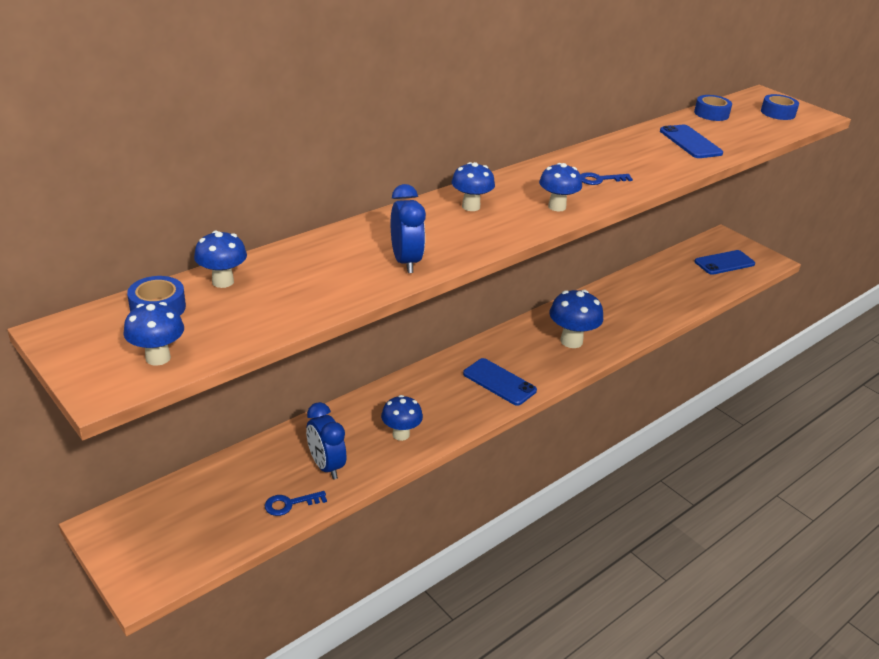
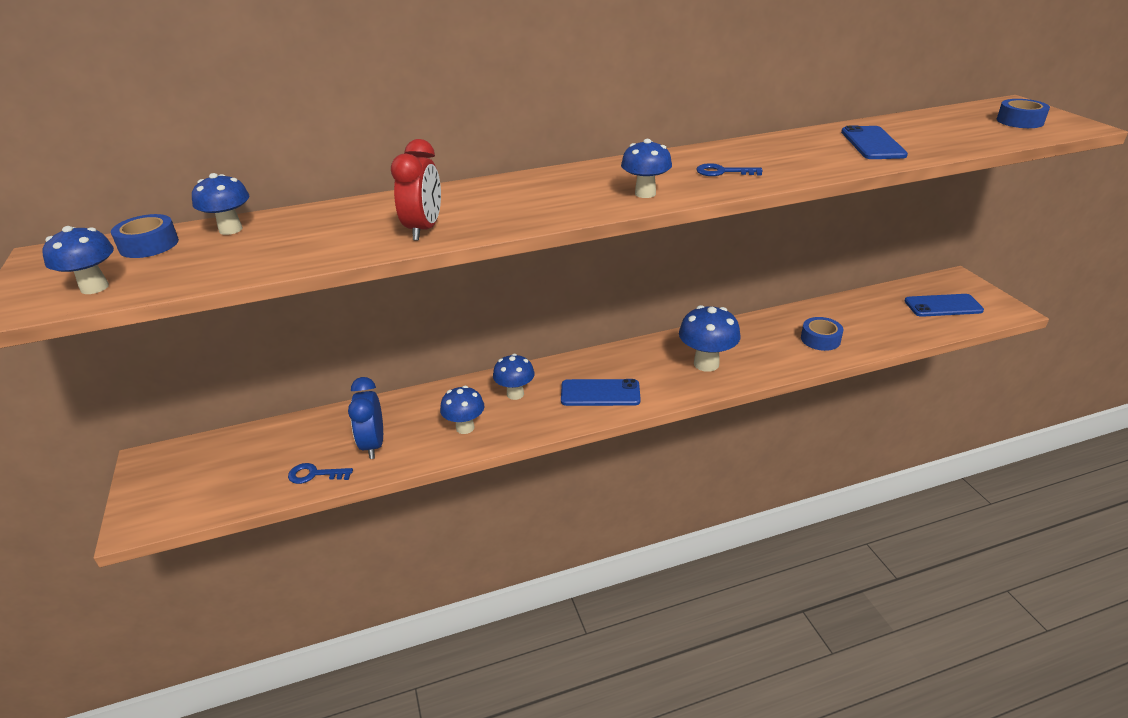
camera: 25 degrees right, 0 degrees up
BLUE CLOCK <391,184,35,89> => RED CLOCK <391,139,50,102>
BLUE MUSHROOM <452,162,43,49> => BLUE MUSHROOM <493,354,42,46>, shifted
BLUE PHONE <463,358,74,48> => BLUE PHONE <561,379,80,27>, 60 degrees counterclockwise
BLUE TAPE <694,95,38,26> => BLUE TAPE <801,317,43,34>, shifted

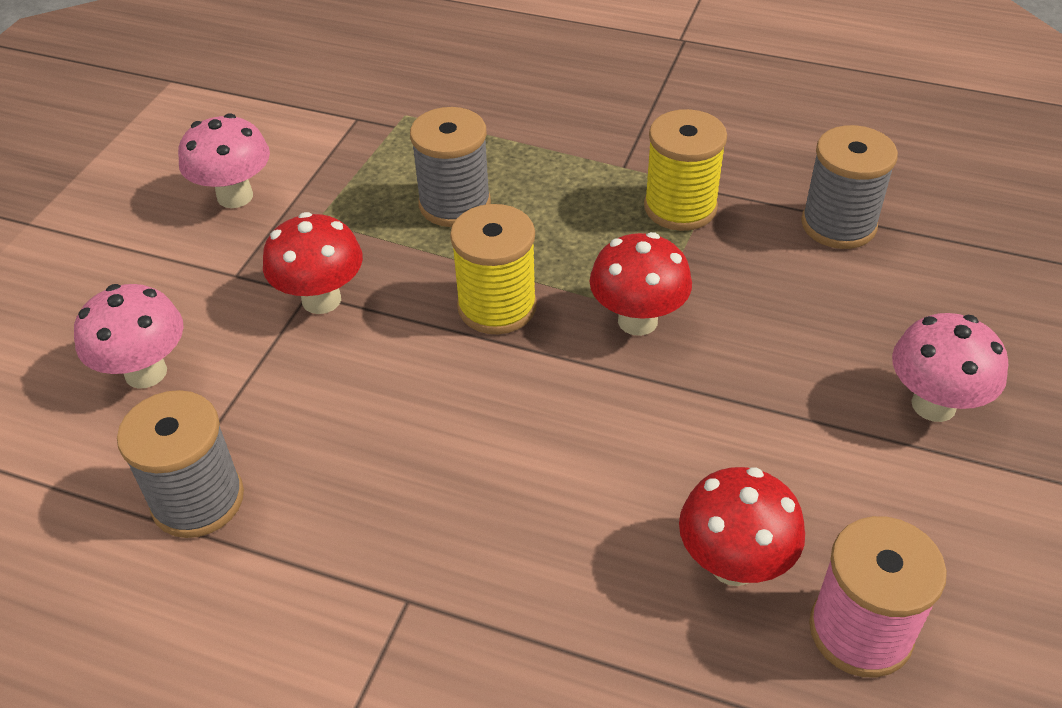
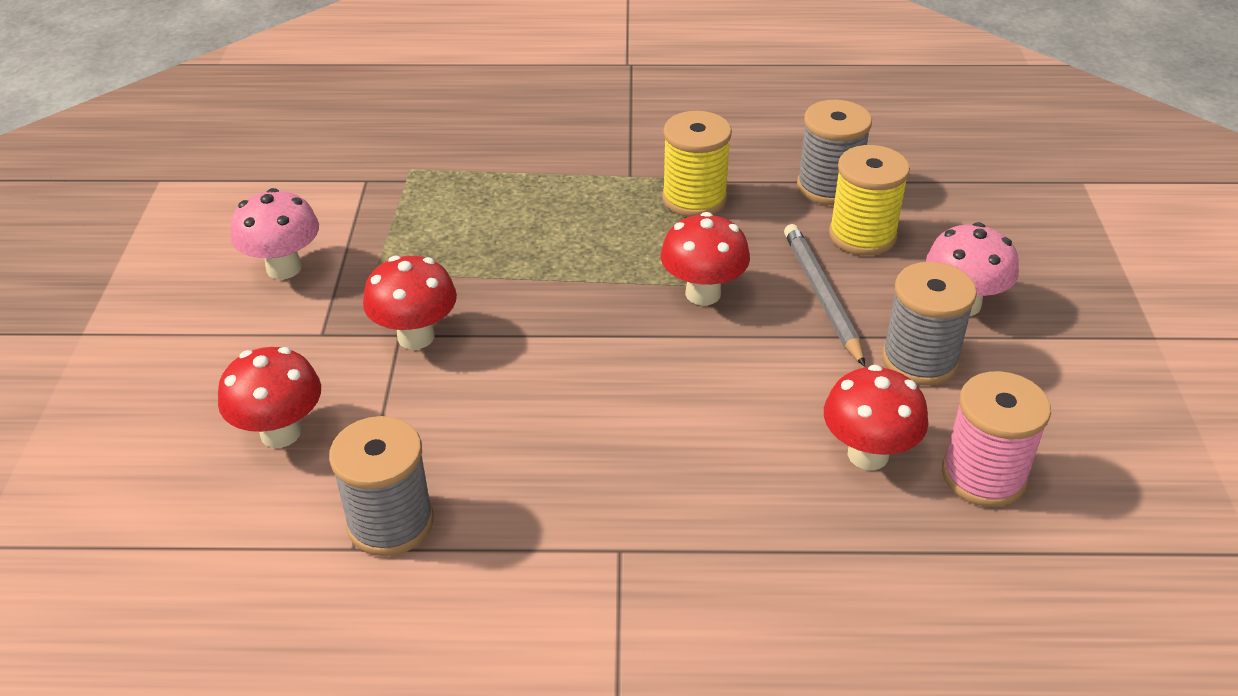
camera: 20 degrees left, 5 degrees down
PINK MUSHROOM <74,284,110,105> => RED MUSHROOM <218,347,103,101>
GREY SPOOL <410,107,81,120> => GREY SPOOL <882,262,95,124>, shifted
YELLOW SPOOL <450,204,87,130> => YELLOW SPOOL <829,145,81,111>, shifted
nothing => GREY PENCIL <784,224,81,143>

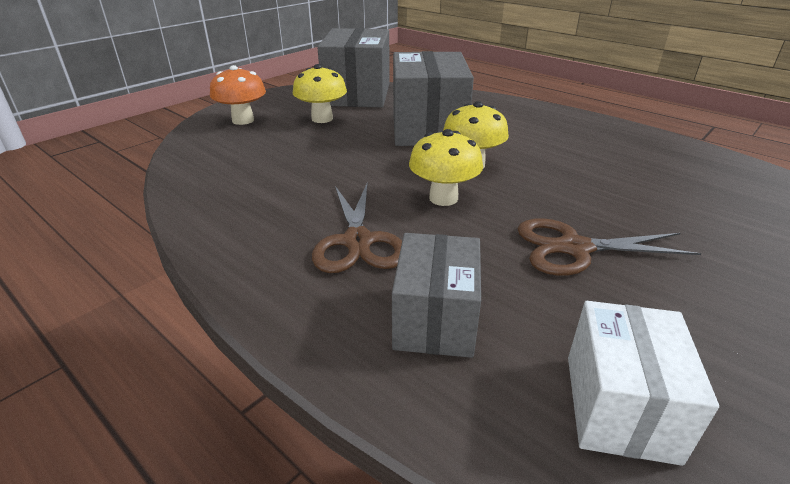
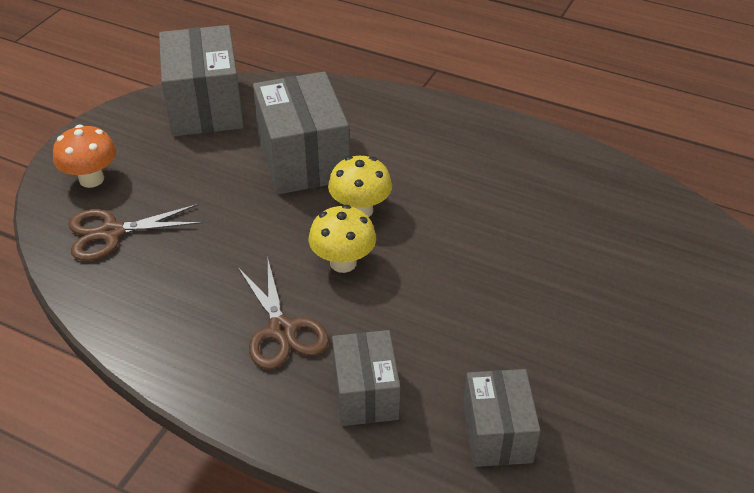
camera: 15 degrees left, 10 degrees up
YELLOW MUSHROOM <293,64,54,59> => nothing
BROWN SCISSORS <517,218,184,57> => BROWN SCISSORS <69,204,134,57>, shifted
WHITE BOX <568,301,151,165> => GREY BOX <463,369,78,98>

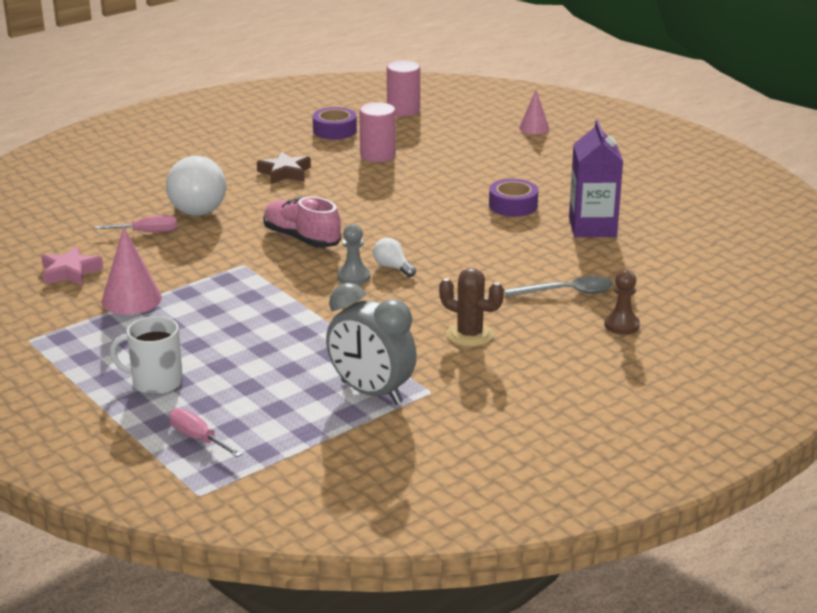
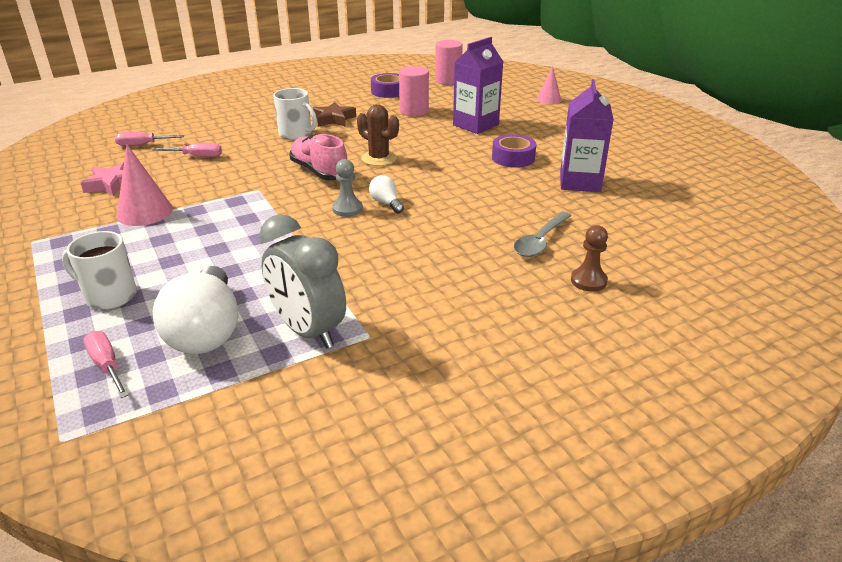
camera: 10 degrees right, 5 degrees up
WHITE LIGHT BULB <166,156,60,60> => WHITE LIGHT BULB <153,266,85,88>, shifted
BROWN CACTUS <439,268,65,79> => BROWN CACTUS <357,104,42,62>, shifted
GREY SPOON <504,276,109,21> => GREY SPOON <514,212,57,45>, 120 degrees clockwise
nothing => PINK SCREWDRIVER <115,132,69,14>
nothing => WHITE MUG <273,88,44,52>
nothing => PURPLE CARTON <453,37,50,97>

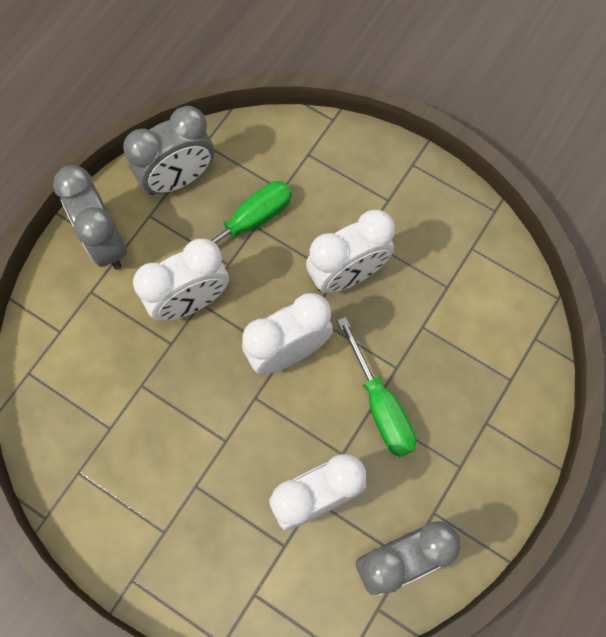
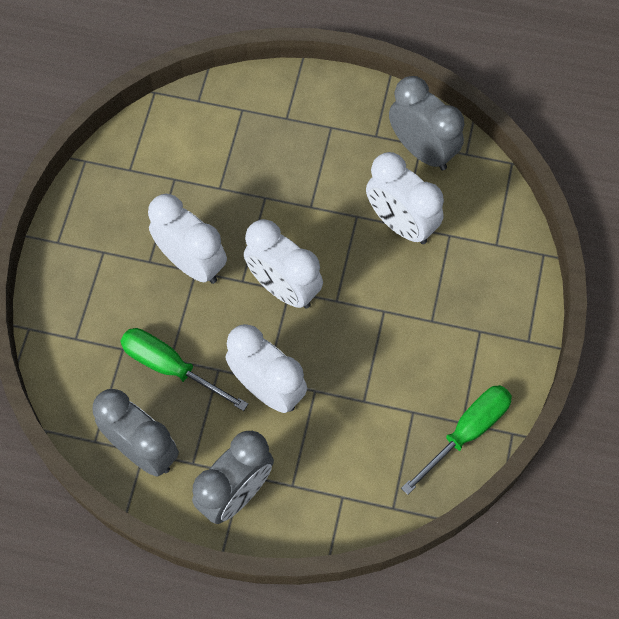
camera: 110 degrees left, 5 degrees down
GREEN SCREWDRIVER <337,317,79,140> => GREEN SCREWDRIVER <401,385,111,110>, shifted

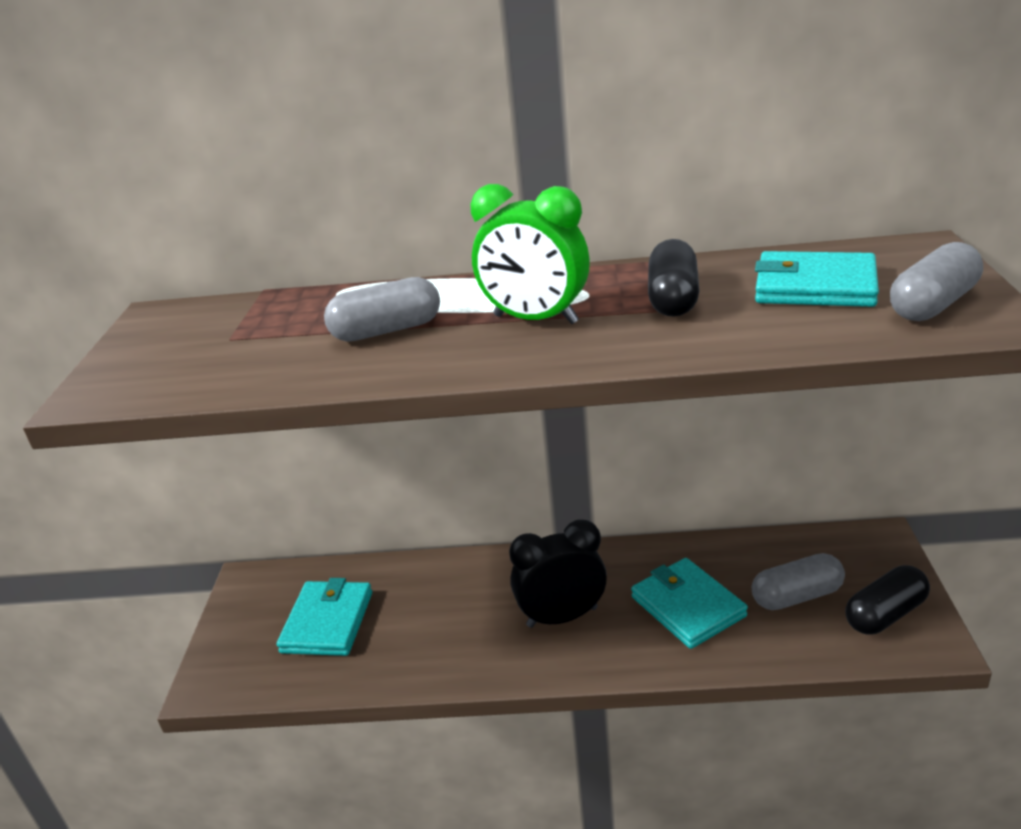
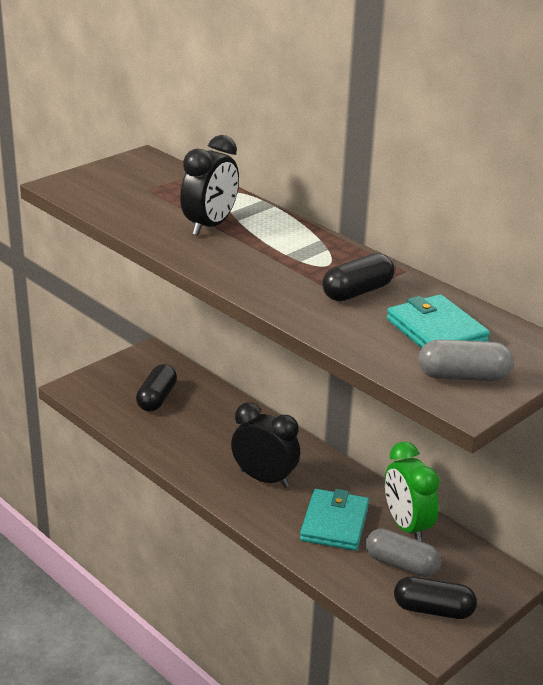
camera: 40 degrees right, 0 degrees up
TURQUOISE WALLET <277,578,95,78> => BLACK CAPSULE <136,364,41,48>
GREY CAPSULE <324,277,116,65> => BLACK CLOCK <180,135,59,101>
GREEN CLOCK <471,184,119,140> => GREEN CLOCK <385,442,55,100>, shifted

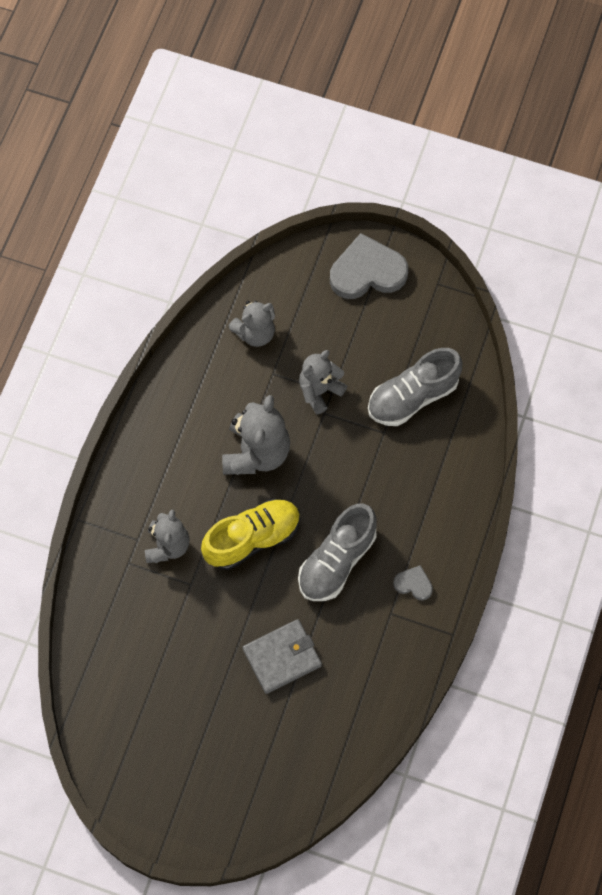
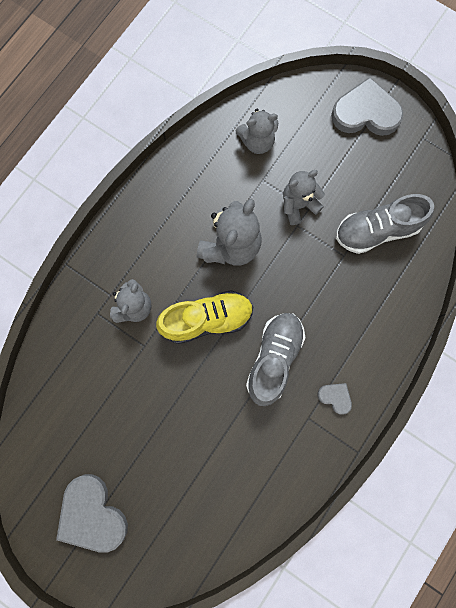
camera: 15 degrees right, 10 degrees up
GREY WALLET <243,619,79,75> => nothing
GREY SHOE <298,504,79,97> => GREY SHOE <246,313,59,93>, 150 degrees clockwise
nothing => GREY HEART <56,474,72,79>

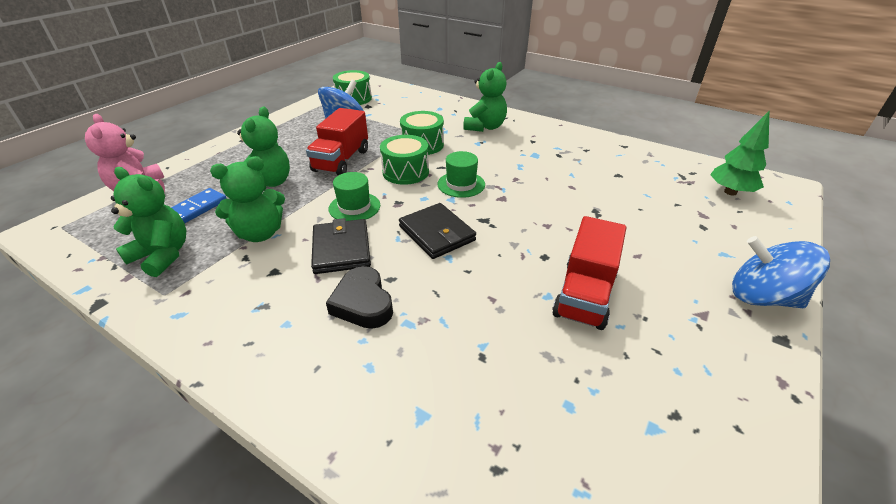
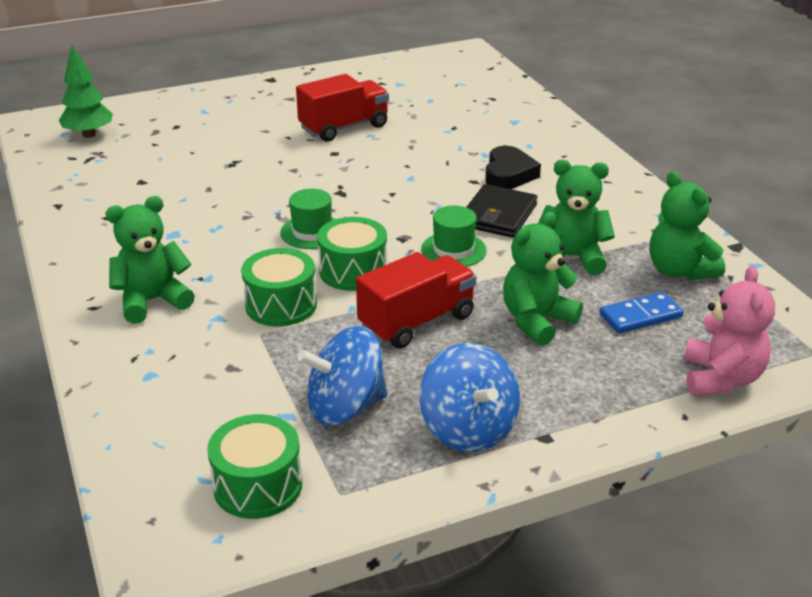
camera: 145 degrees left, 5 degrees down
BLACK WALLET <399,203,77,56> => nothing
BLUE SPINNING TOP <732,236,98,72> => BLUE SPINNING TOP <419,343,101,109>, shifted

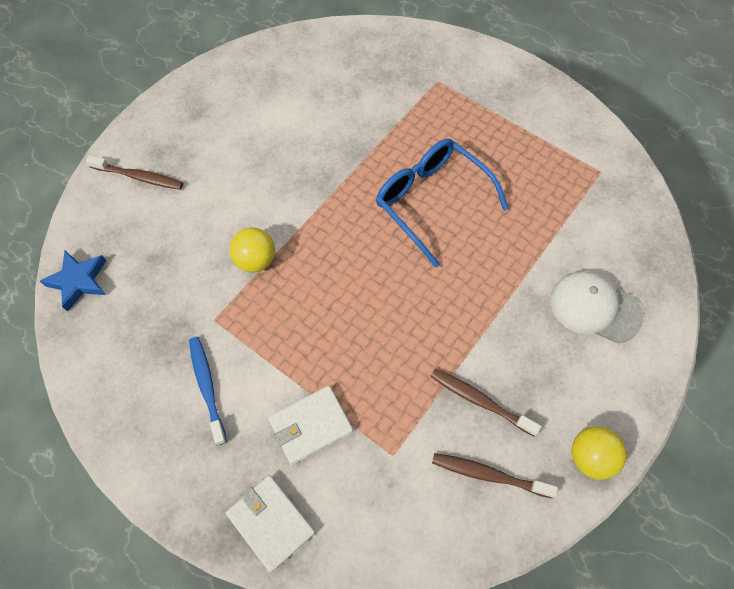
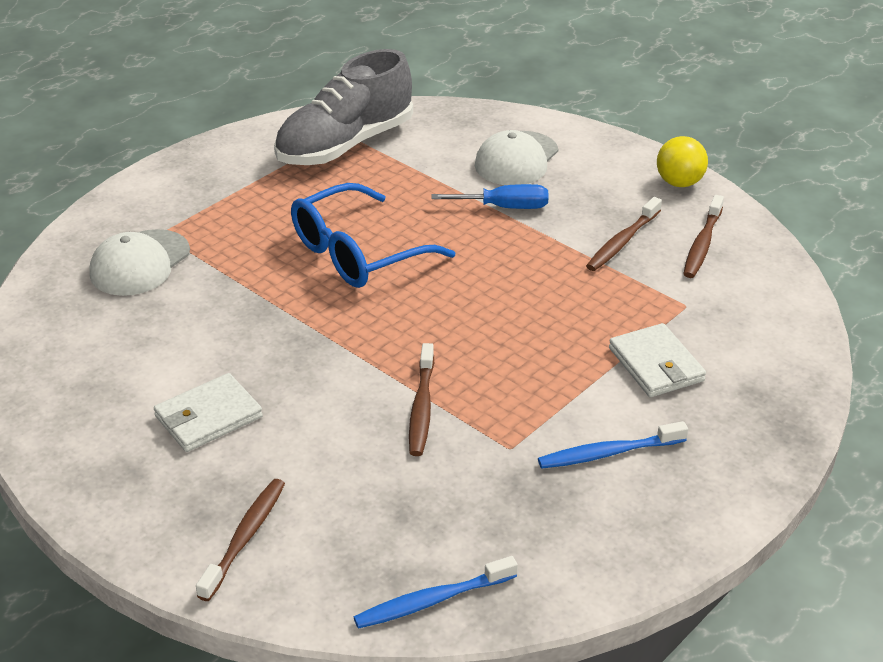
camera: 85 degrees left, 25 degrees down
BLUE STAR <40,251,66,61> => BLUE TOOTHBRUSH <354,556,164,73>
WHITE WALLET <226,475,89,98> => WHITE WALLET <154,373,109,79>, shifted
YELLOW BALL <229,227,46,45> => BROWN TOOTHBRUSH <409,343,25,113>
nothing => WHITE CAP <89,229,101,67>
nothing => GREY SHOE <274,49,139,116>
nothing => BLUE SCREWDRIVER <431,184,117,25>

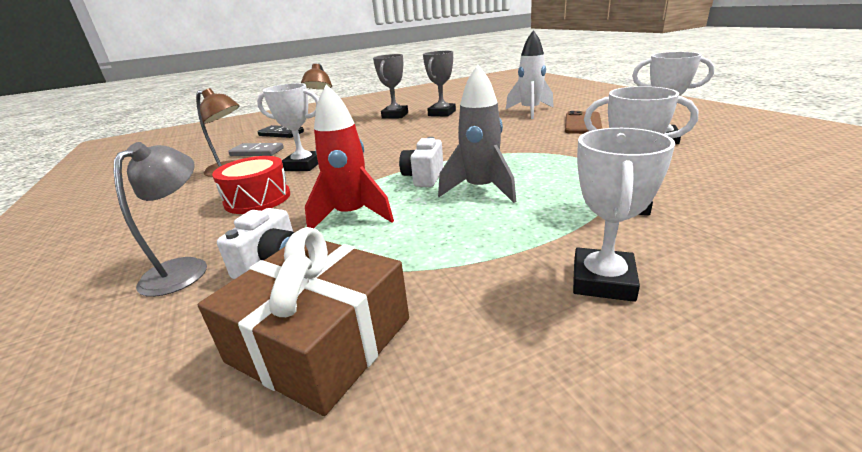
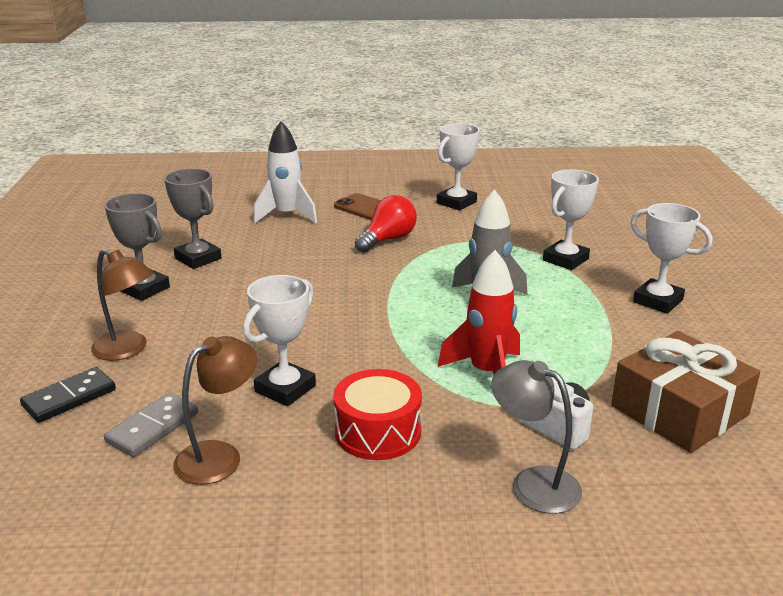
camera: 70 degrees left, 0 degrees up
WHITE CAMERA <399,137,45,50> => nothing
nothing => RED LIGHT BULB <355,195,62,58>

